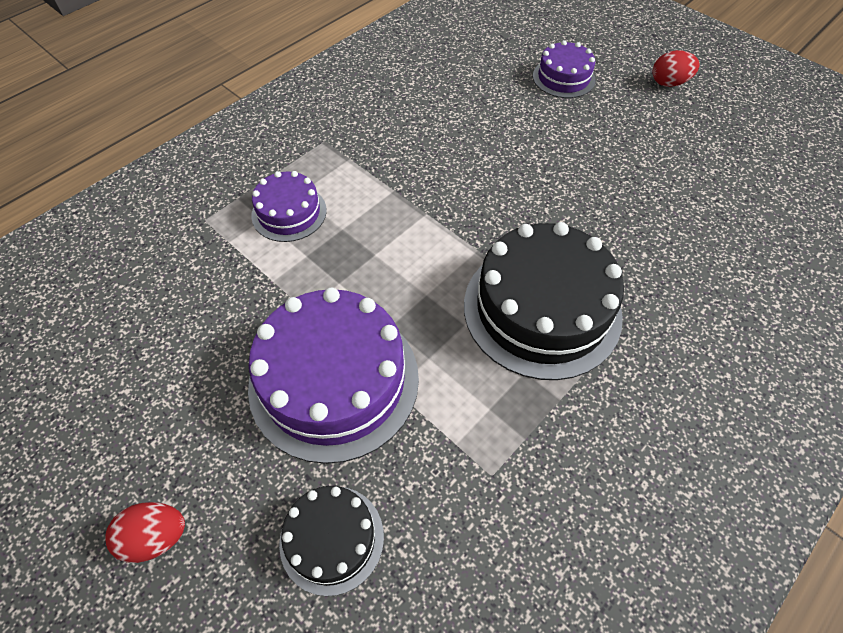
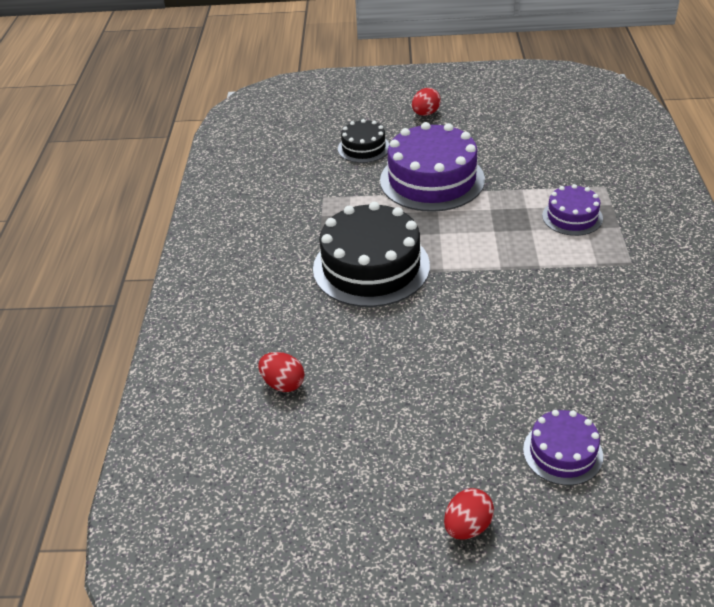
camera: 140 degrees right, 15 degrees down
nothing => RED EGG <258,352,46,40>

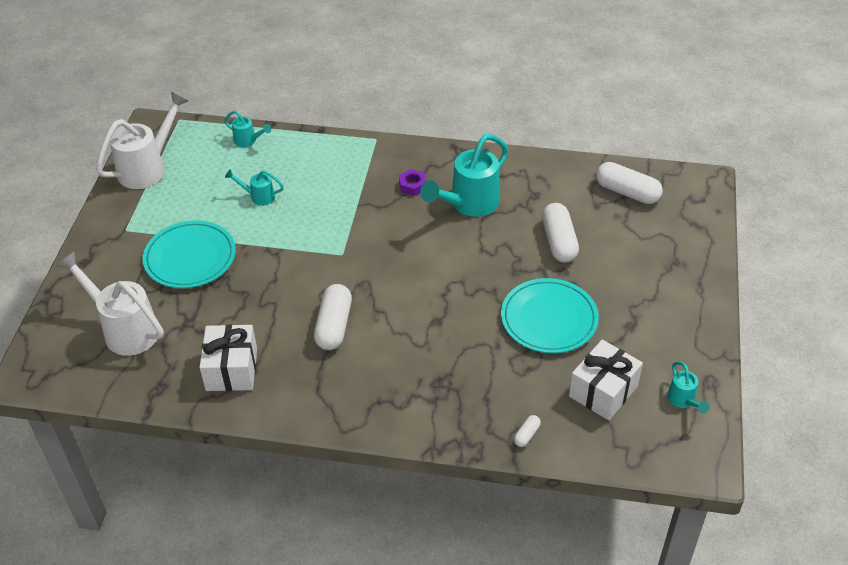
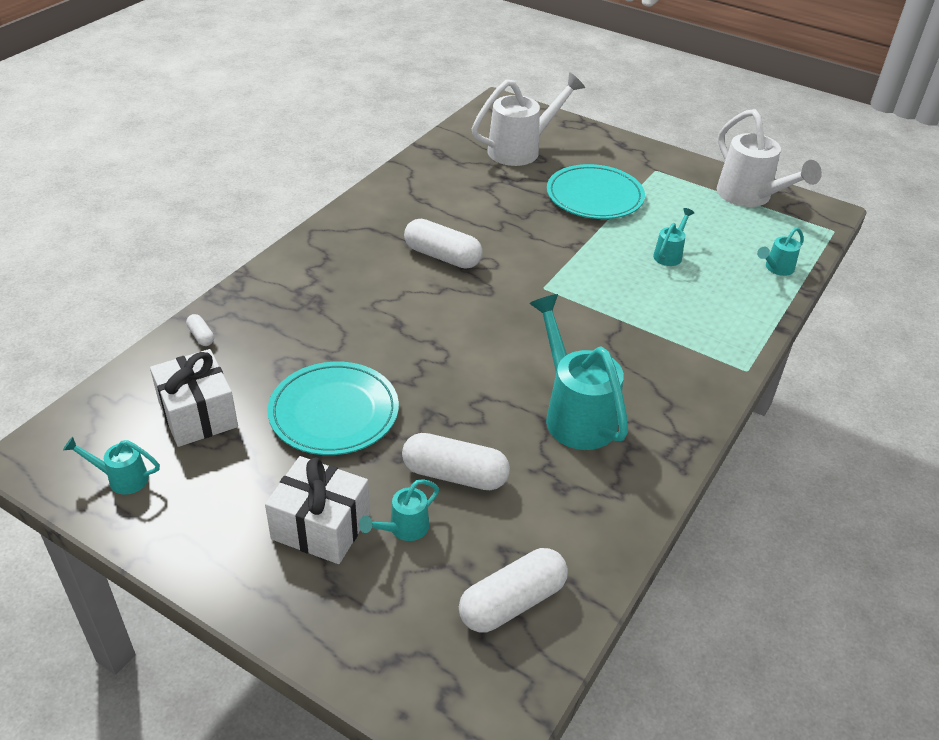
camera: 110 degrees right, 5 degrees down
WHITE GIFT <199,324,58,67> => WHITE GIFT <265,456,105,108>, shifted
PURPLE NUT <399,169,27,27> => nothing
nothing => TURQUOISE WATERING CAN <359,479,80,62>

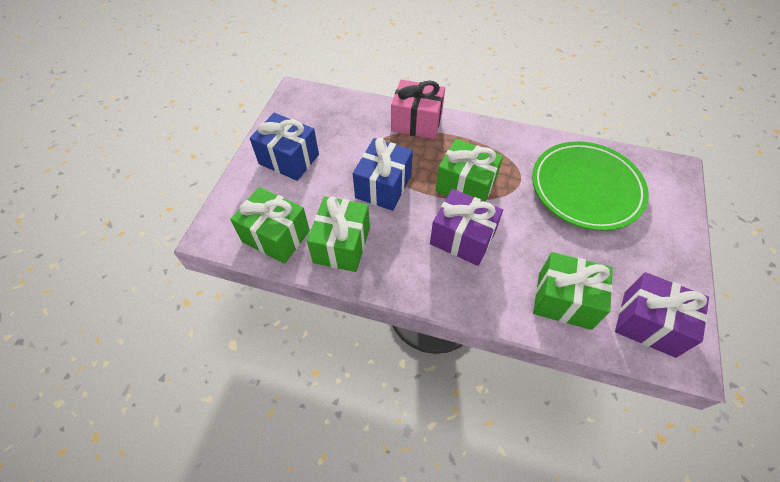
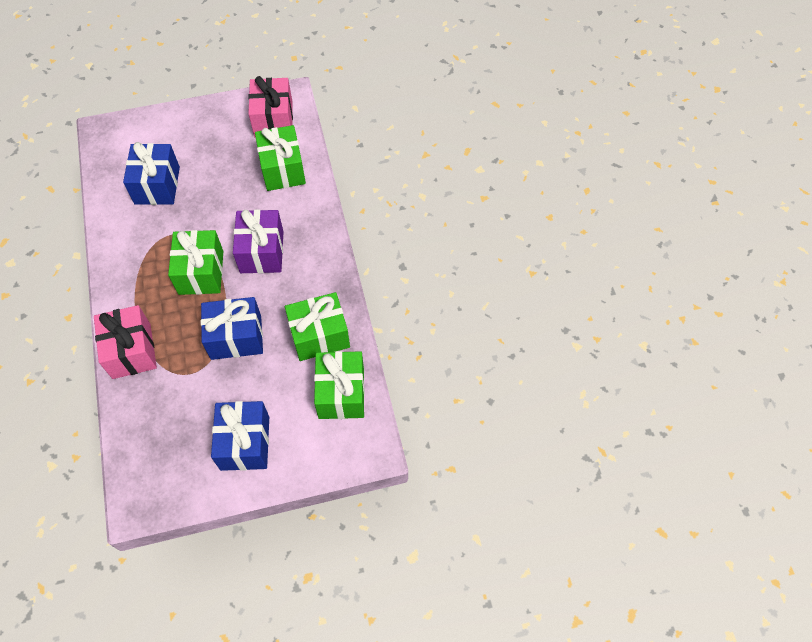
camera: 120 degrees left, 5 degrees up
GREEN PLATE <532,141,117,90> => BLUE GIFT <123,142,57,63>
PURPLE GIFT <615,272,94,86> => PINK GIFT <248,76,45,62>

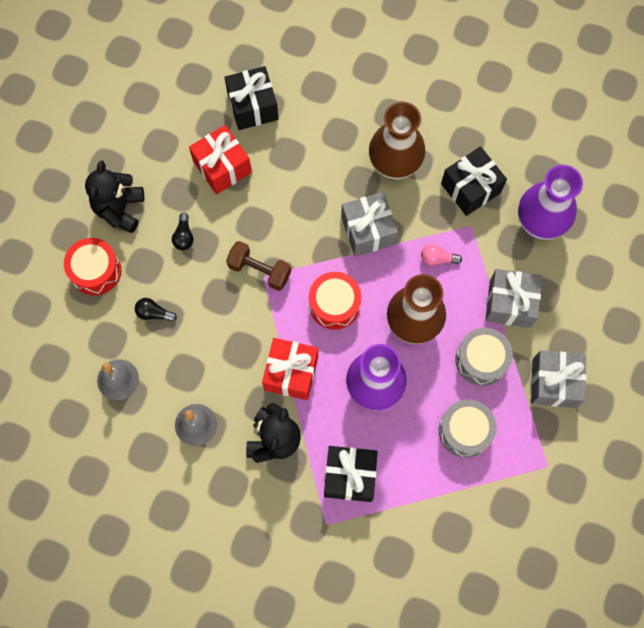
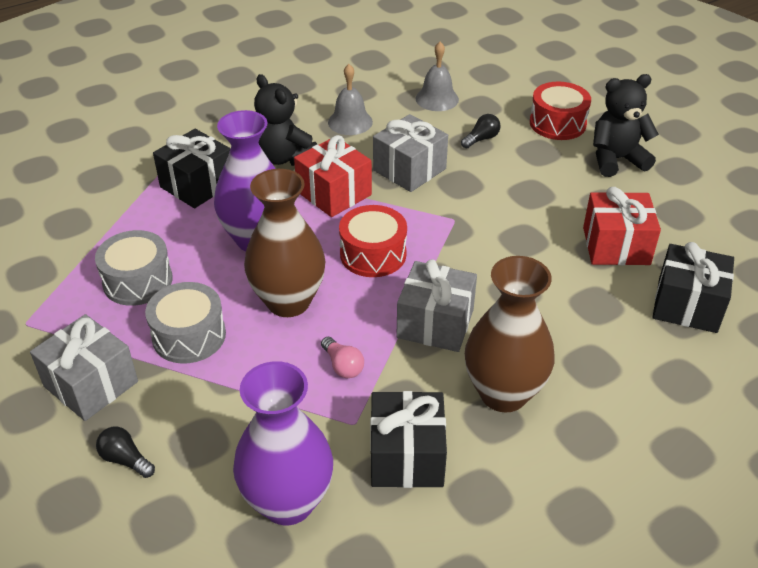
camera: 125 degrees right, 30 degrees down
BLACK TEDDY BEAR <85,160,59,73> => BLACK TEDDY BEAR <593,74,66,103>, 60 degrees counterclockwise
BLACK LIGHT BULB <172,213,21,37> => BLACK LIGHT BULB <96,427,59,51>, shifted
BROWN DUMBBELL <226,241,65,50> => nothing
PINK LIGHT BULB <421,244,41,21> => PINK LIGHT BULB <321,337,43,41>, 105 degrees clockwise
GREY GIFT <485,269,57,59> => GREY GIFT <373,114,75,78>, shifted

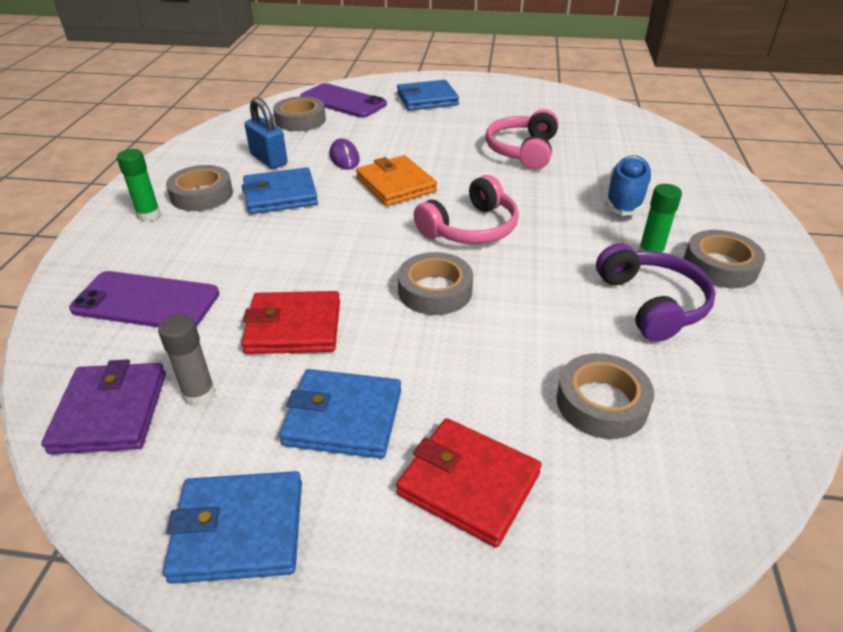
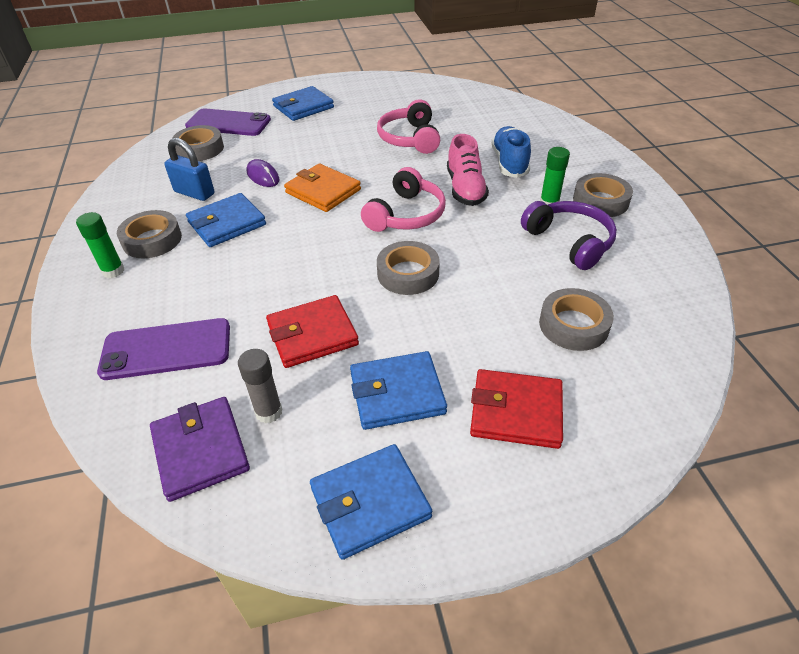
camera: 20 degrees left, 5 degrees up
nothing => PINK SHOE <447,134,42,72>

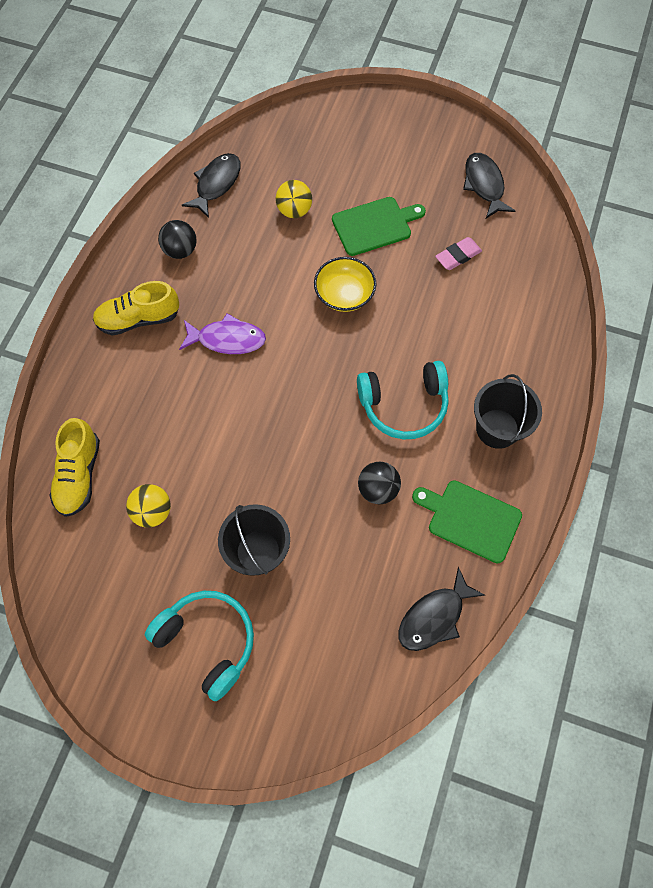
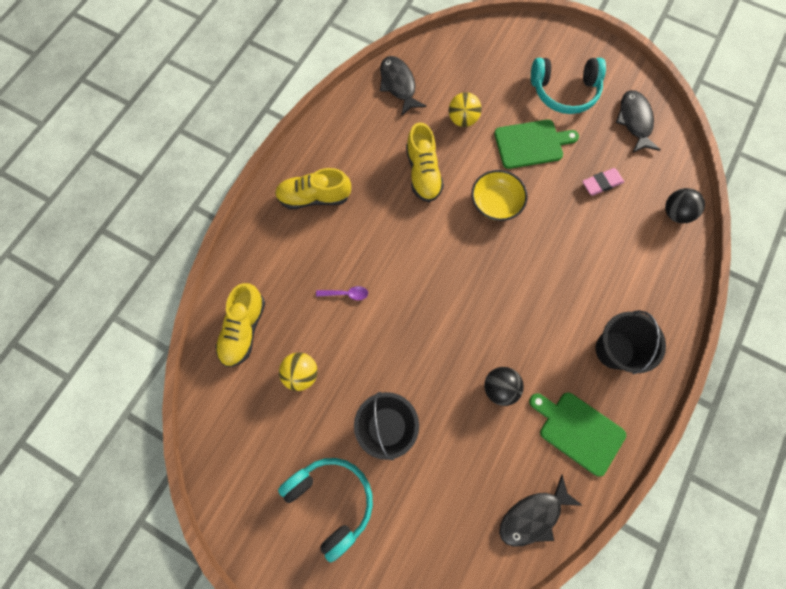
camera: 10 degrees right, 5 degrees up
BLACK BALL <158,220,39,39> => BLACK BALL <665,188,40,35>, shifted
PURPLE FISH <179,313,87,41> => nothing
BLACK FISH <182,153,58,65> => BLACK FISH <380,56,47,60>, 60 degrees counterclockwise
TURQUOISE HEADPHONES <357,361,92,78> => TURQUOISE HEADPHONES <531,58,75,56>, shifted
nothing => PURPLE SPOON <316,286,52,14>
nothing => YELLOW SHOE <406,123,38,79>

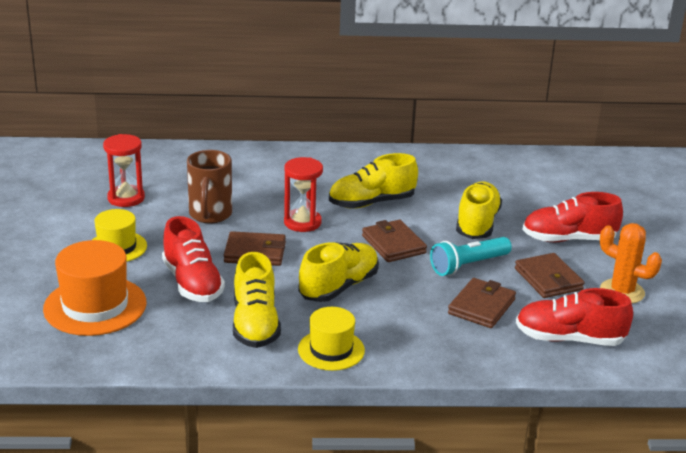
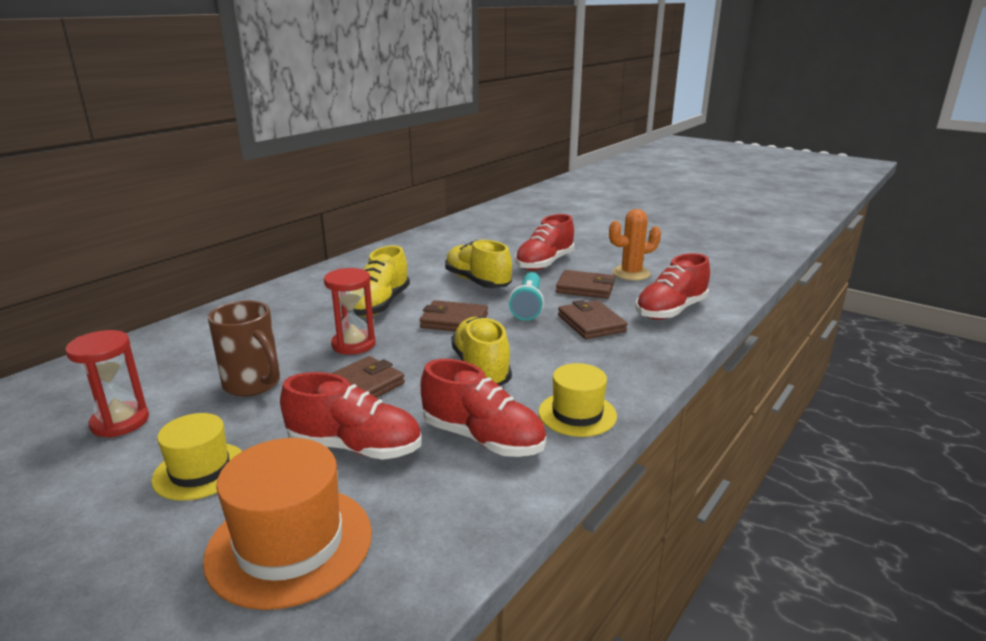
camera: 50 degrees left, 5 degrees down
YELLOW SHOE <233,252,48,96> => RED SHOE <421,359,125,98>

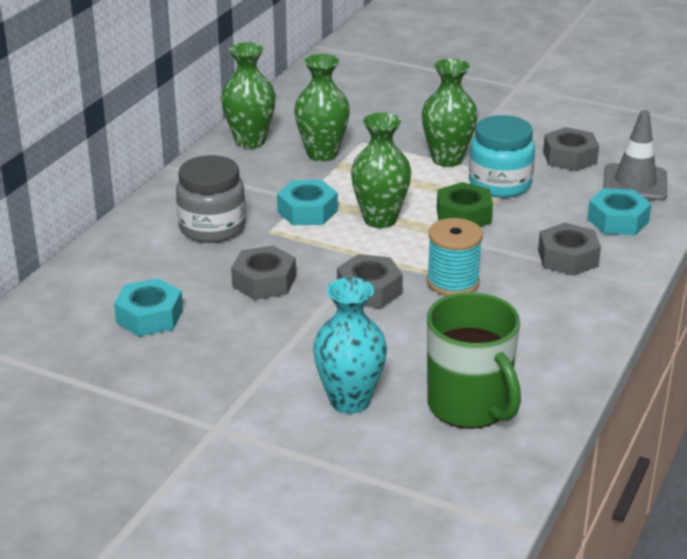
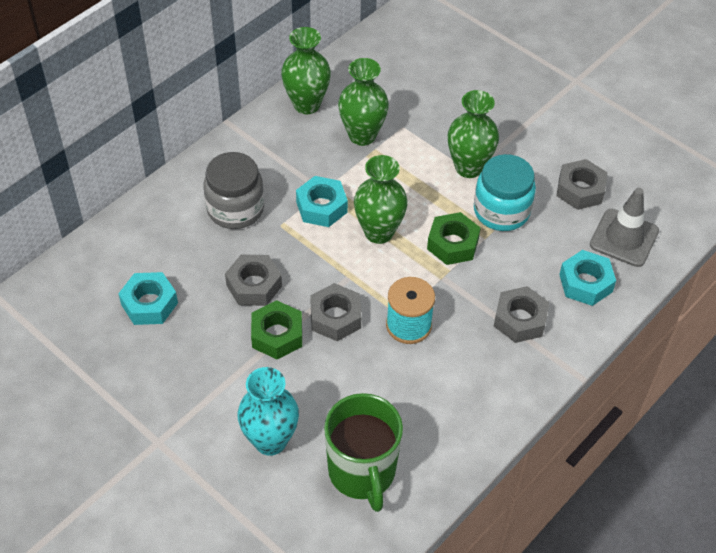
camera: 15 degrees right, 20 degrees up
nothing => GREEN NUT <251,300,51,60>

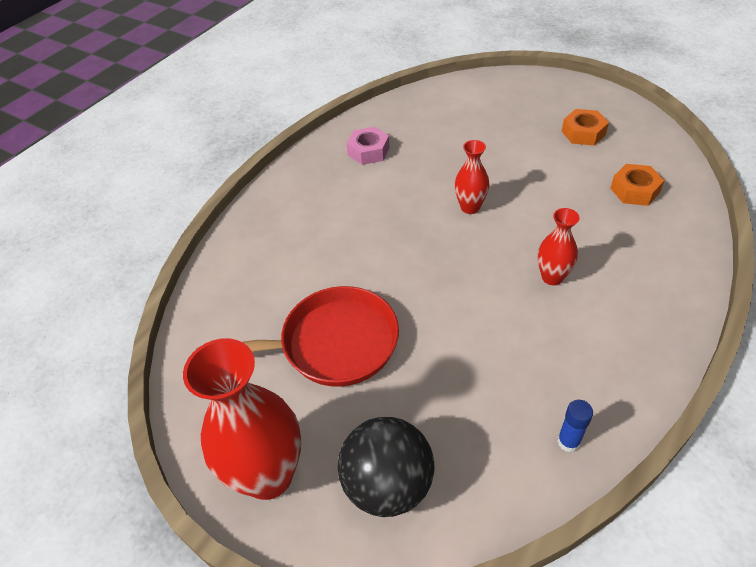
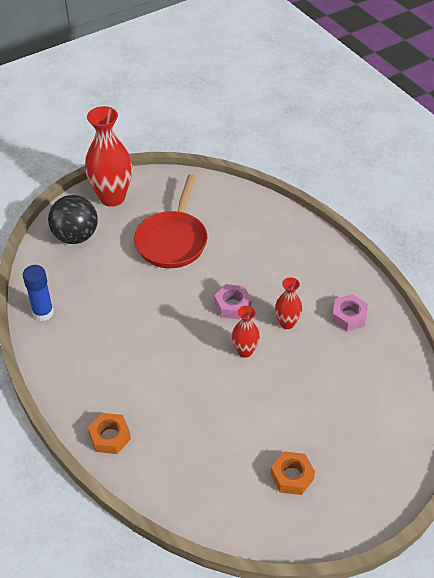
camera: 110 degrees right, 0 degrees up
RED VASE <538,208,42,77> => RED VASE <275,277,27,52>, shifted
BLUE GLUE STICK <557,400,36,52> => BLUE GLUE STICK <23,265,31,56>, x1.60
ORANGE NUT <610,164,55,42> => ORANGE NUT <88,413,43,41>, shifted
nothing => PINK NUT <214,284,38,35>

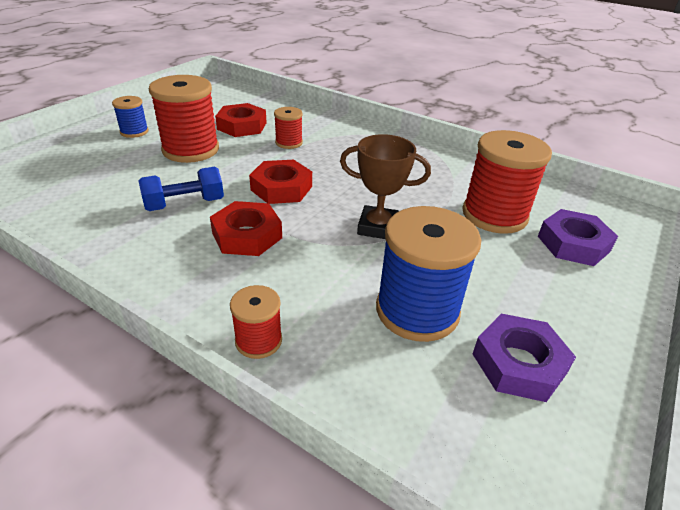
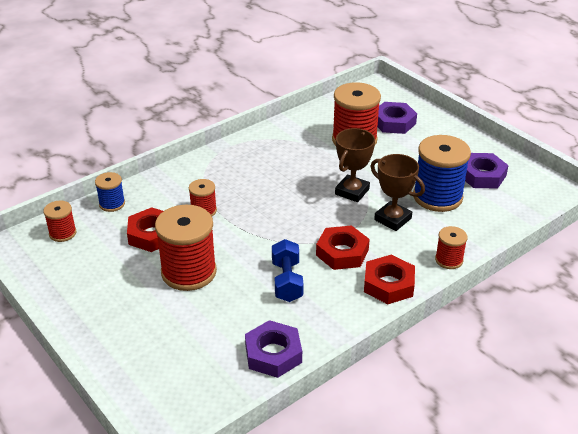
camera: 70 degrees left, 0 degrees up
BLUE SPOOL <112,96,37,42> => BLUE SPOOL <95,172,30,40>, shifted
RED NUT <249,160,63,44> => RED NUT <364,255,51,49>, shifted
nothing => RED SPOOL <43,201,33,41>
nothing => PURPLE NUT <245,320,57,58>
nothing => BROWN TROPHY <370,154,55,77>

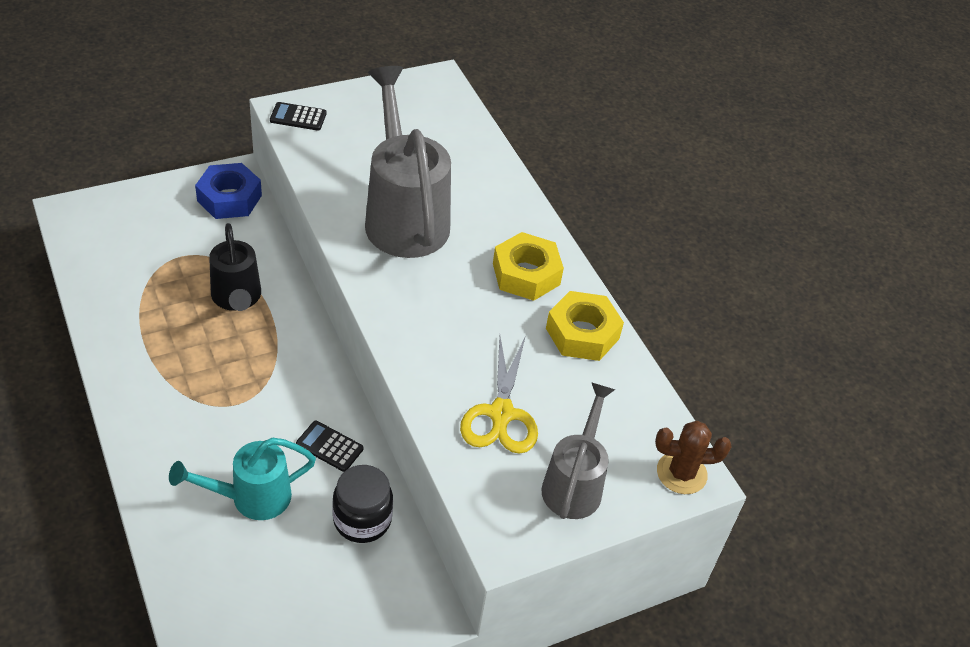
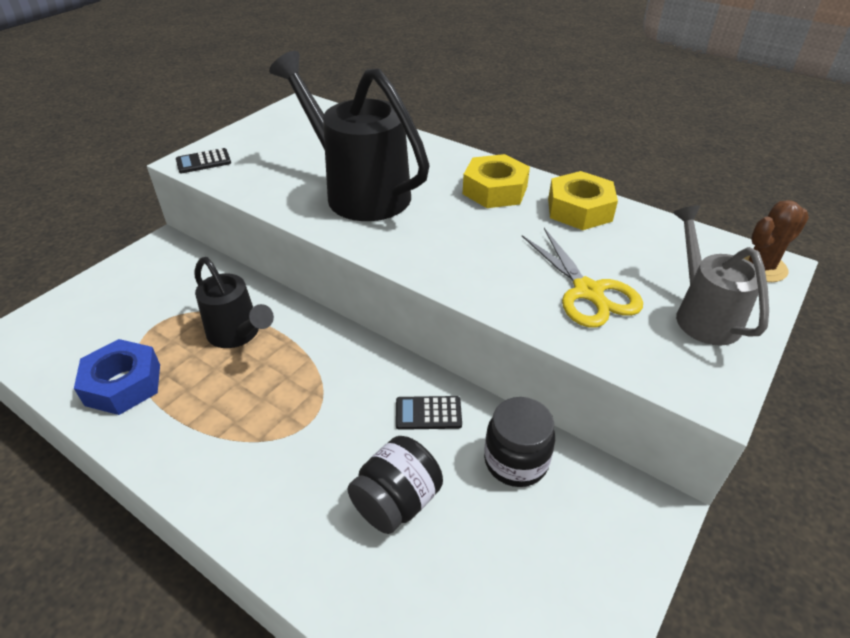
camera: 25 degrees left, 5 degrees down
TURQUOISE WATERING CAN <169,438,147,82> => BLACK JAR <347,436,96,98>
BLUE NUT <195,163,67,56> => BLUE NUT <74,339,86,76>, shifted
GREY WATERING CAN <365,66,86,192> => BLACK WATERING CAN <269,51,161,170>

